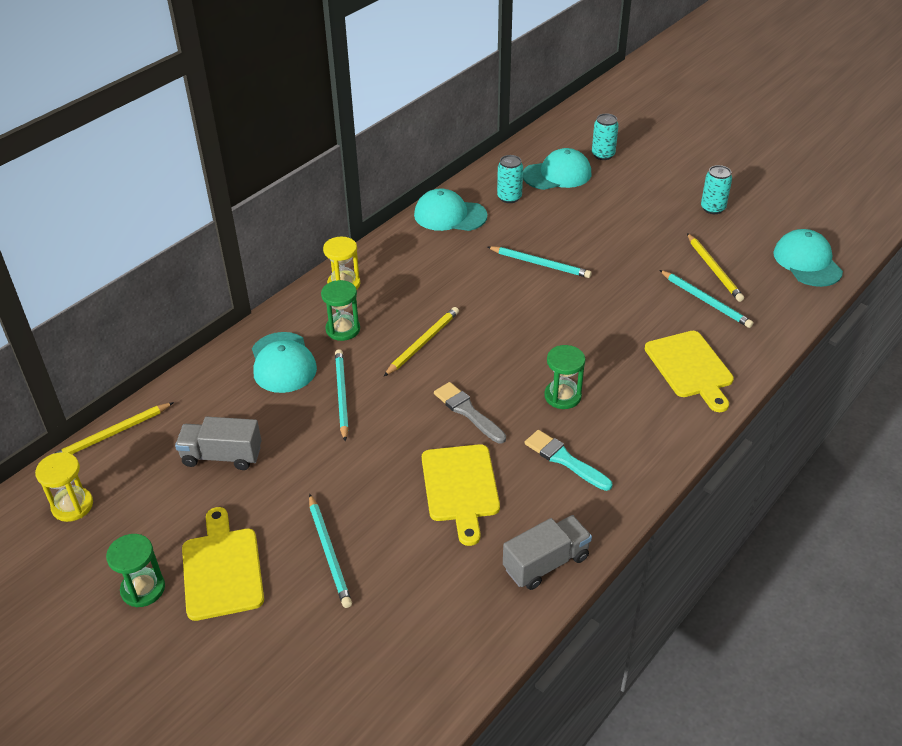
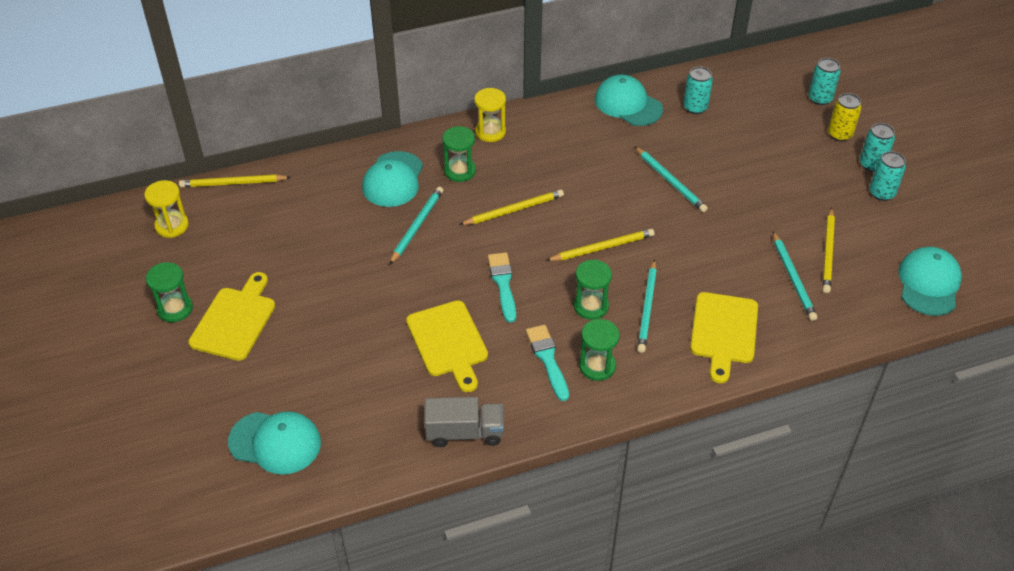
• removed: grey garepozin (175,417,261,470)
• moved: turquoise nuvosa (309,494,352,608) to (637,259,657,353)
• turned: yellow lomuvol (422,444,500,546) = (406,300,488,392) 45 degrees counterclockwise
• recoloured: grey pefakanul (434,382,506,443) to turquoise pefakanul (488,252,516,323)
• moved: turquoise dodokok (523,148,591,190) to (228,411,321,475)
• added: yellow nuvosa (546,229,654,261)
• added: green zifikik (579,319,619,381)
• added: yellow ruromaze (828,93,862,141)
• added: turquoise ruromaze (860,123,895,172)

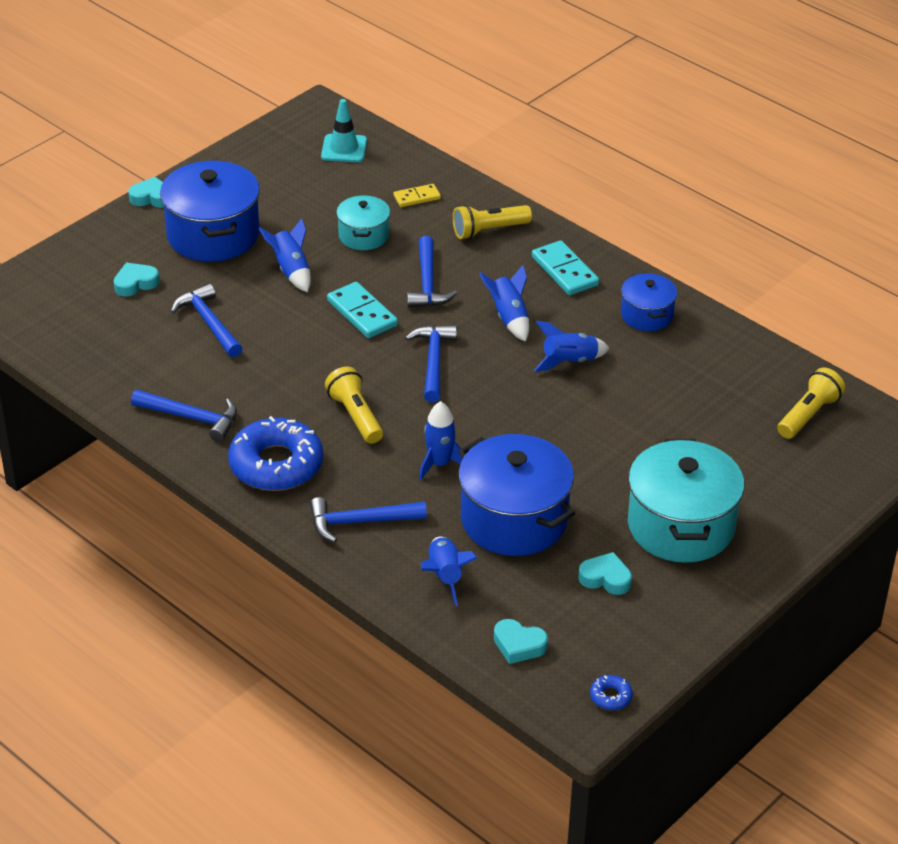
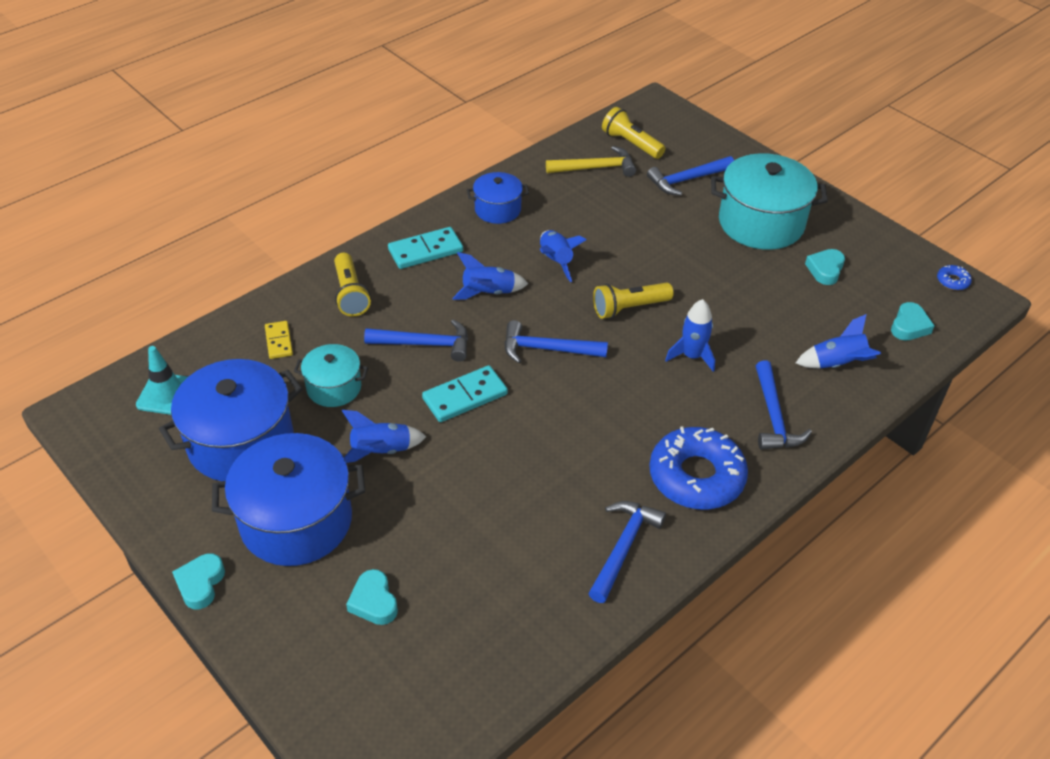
• moved: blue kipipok (171,284,242,357) to (647,156,734,195)
• moved: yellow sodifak (325,366,383,444) to (593,283,674,319)
• moved: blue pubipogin (458,434,575,556) to (159,359,303,481)
• added: yellow kipipok (546,146,636,177)

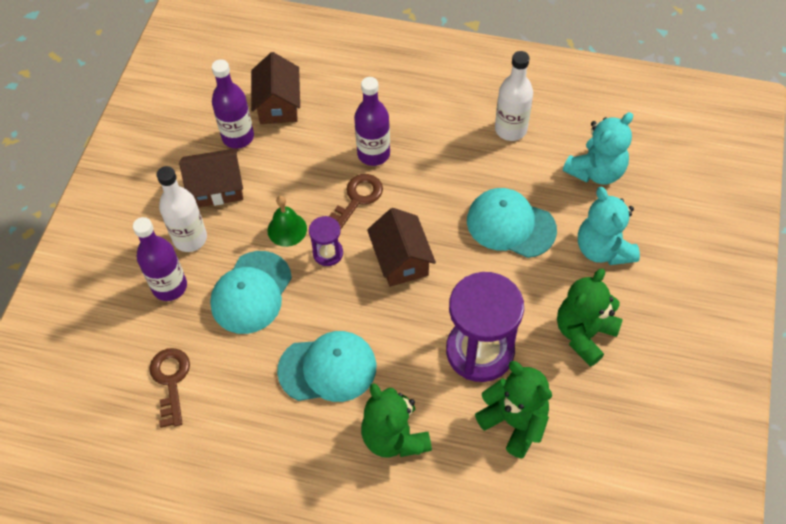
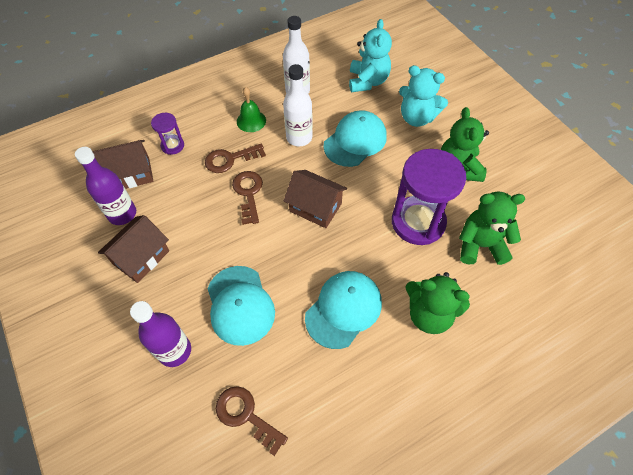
• moved: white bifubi (157,166,207,252) to (283,64,313,146)
• turned: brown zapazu (251,52,300,124) = (92,140,153,189) 60 degrees counterclockwise
• moved: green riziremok (267,196,307,247) to (237,87,266,132)
• moved: purple zifikik (309,216,343,266) to (151,113,184,155)
• replaced: purple bifubi (354,77,390,166) to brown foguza (205,144,266,173)
• turned: turquoise dodokok (467,188,557,258) = (323,110,387,167) 150 degrees clockwise

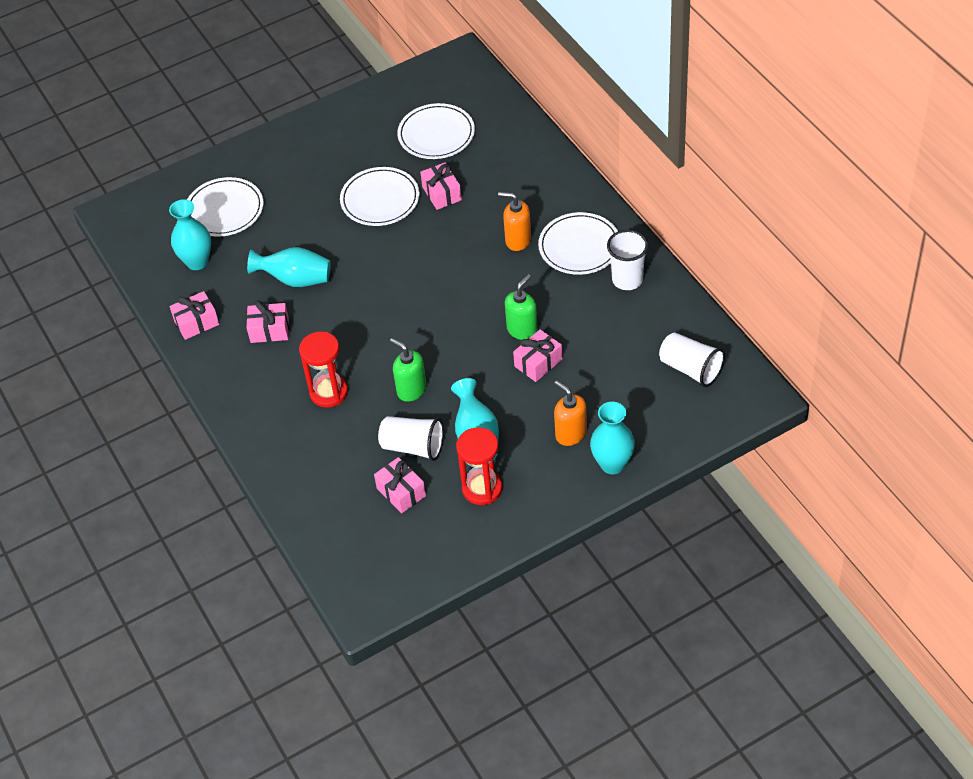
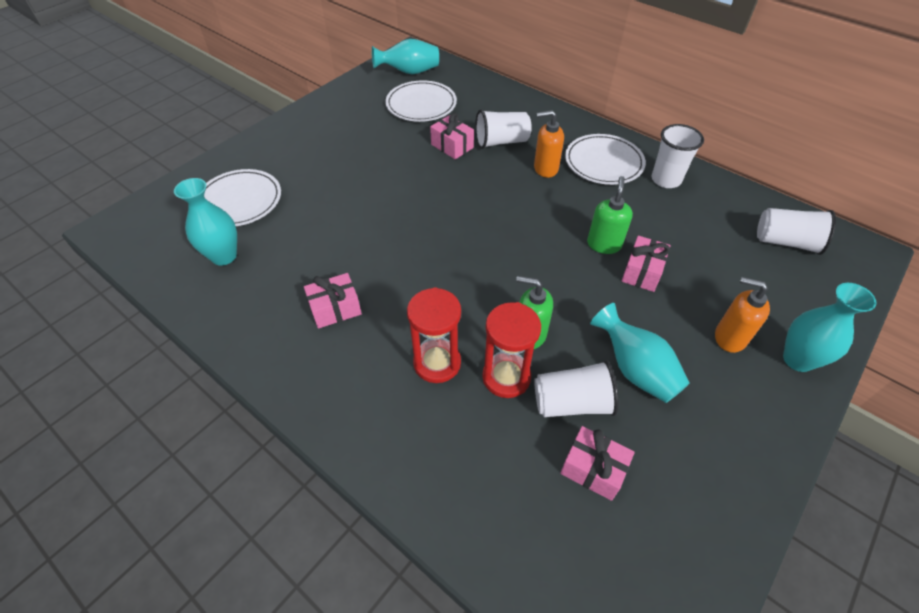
• removed: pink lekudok (170,291,219,340)
• moved: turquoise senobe (247,247,331,287) to (372,39,439,74)
• removed: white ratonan (340,167,420,226)
• moved: red zifikik (456,427,502,505) to (482,302,541,398)
• added: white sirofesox (475,110,531,149)

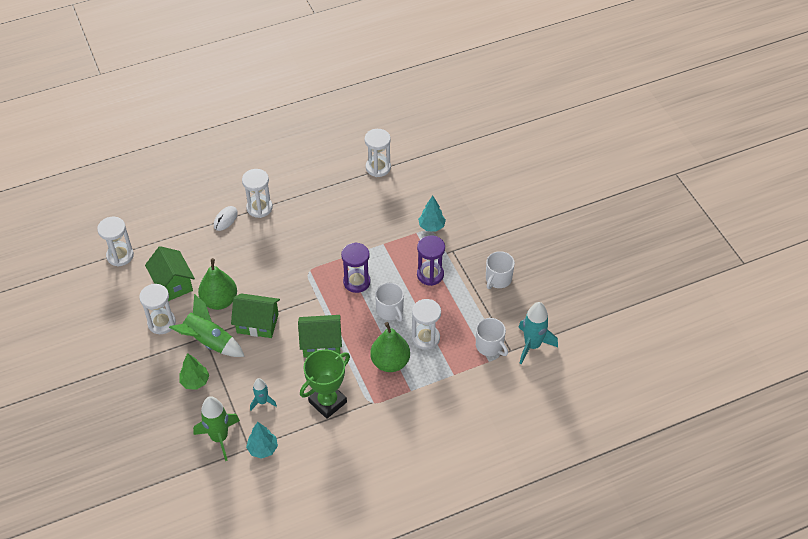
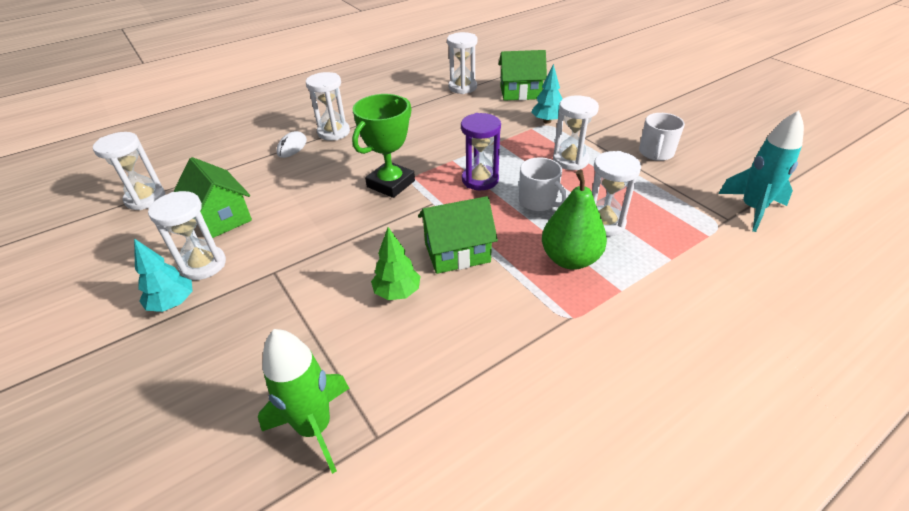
• removed: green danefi (169,294,245,357)
• moved: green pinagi (179,353,209,390) to (371,227,420,300)
• removed: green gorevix (198,258,237,310)
• moved: green zapazu (231,293,280,338) to (498,50,547,101)
• moved: turquoise pinagi (246,422,278,459) to (134,239,193,312)
• removed: turquoise danefi (250,378,277,411)
• moved: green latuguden (300,349,350,419) to (352,94,415,198)
• recoloured: purple zifikik (417,236,445,286) to white zifikik (553,95,599,170)
• removed: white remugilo (476,318,508,356)

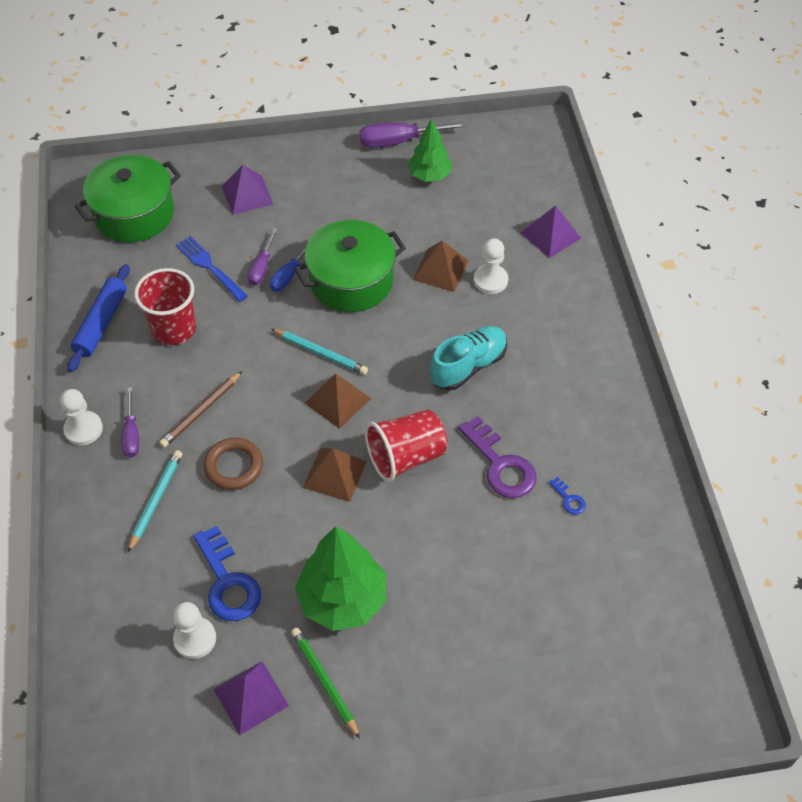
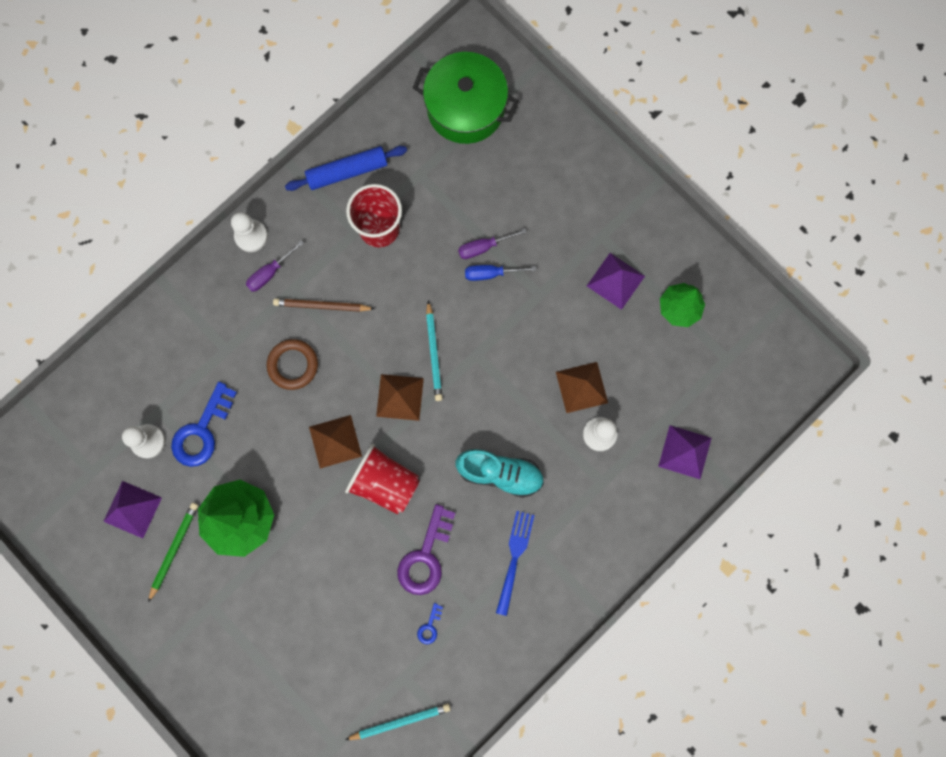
• moved: turquoise nuvosa (128,450,182,552) to (345,703,451,740)
• moved: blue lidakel (176,236,248,302) to (496,511,534,616)
• moved: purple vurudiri (222,165,273,215) to (587,253,645,310)
• removed: green pubipogin (294,220,406,312)
• removed: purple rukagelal (359,122,467,148)

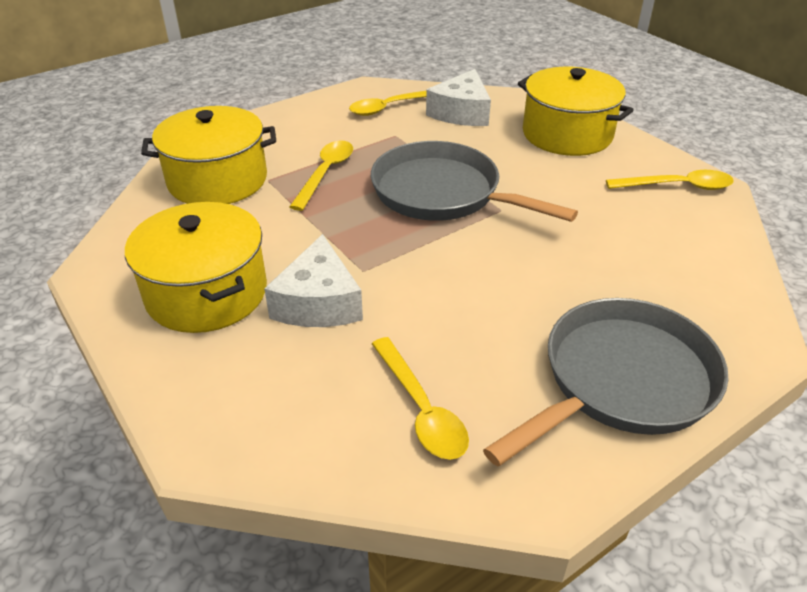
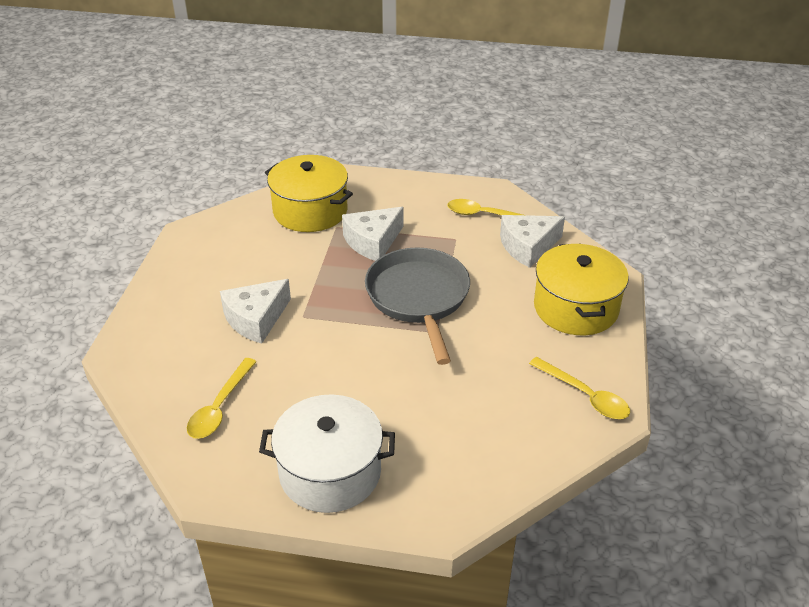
• removed: yellow pubipogin (125,202,267,333)
• replaced: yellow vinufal (289,140,353,211) to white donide (342,207,403,261)
• replaced: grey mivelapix (483,298,729,466) to white pubipogin (259,394,395,513)

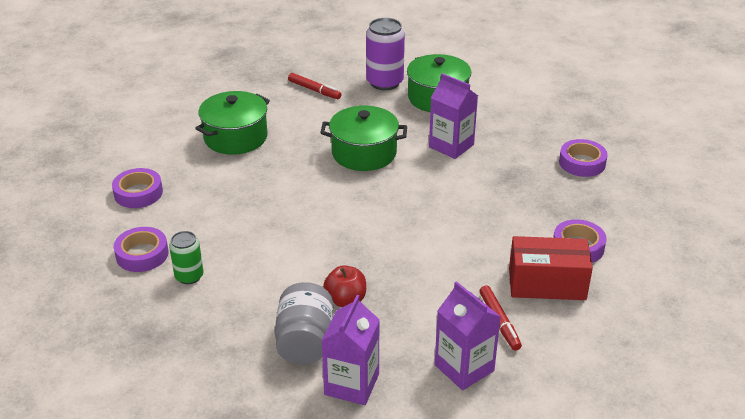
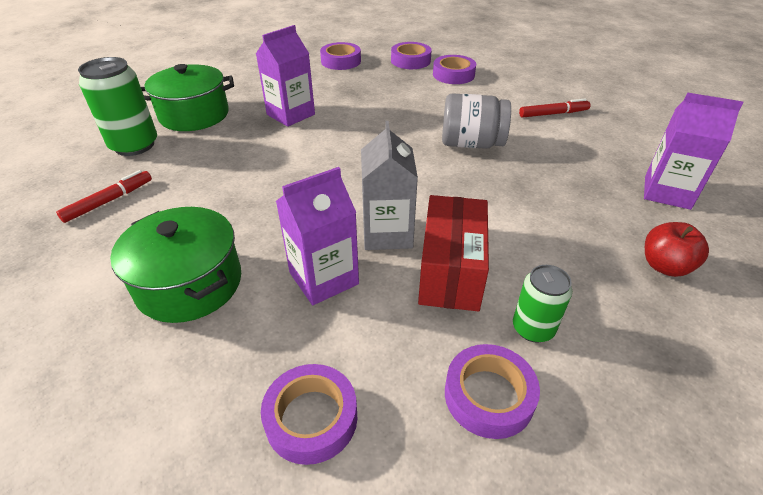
• moved: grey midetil (275,282,334,365) to (442,93,511,149)
• removed: green pubipogin (320,106,407,171)
• moved: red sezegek (323,265,366,307) to (645,222,709,277)
• recoloured: purple ruromaze (366,18,405,90) to green ruromaze (78,57,157,156)
• moved: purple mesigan (435,281,501,390) to (276,167,359,305)
• moved: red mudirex (509,236,593,300) to (418,195,489,311)
• added: grey mesigan (361,121,418,250)
• added: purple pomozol (391,42,432,69)

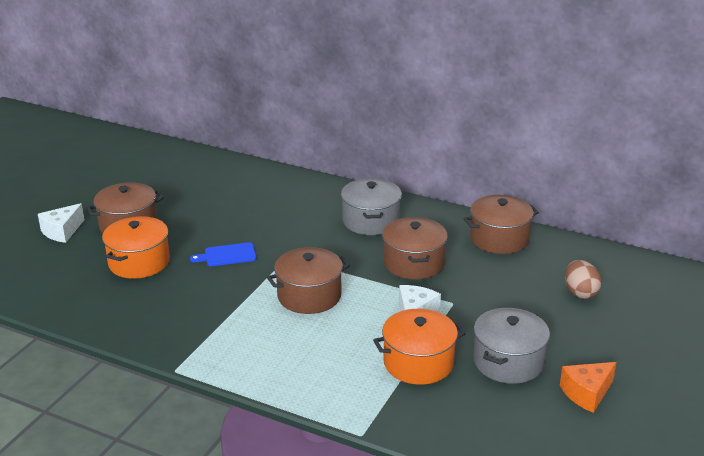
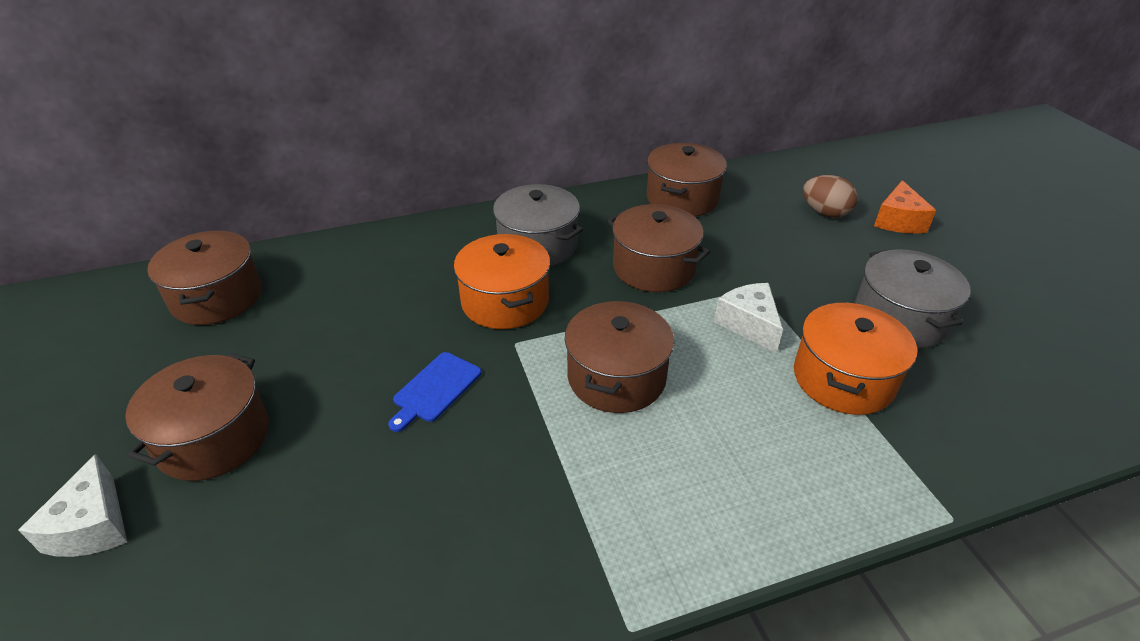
• moved: orange pubipogin (102,216,170,279) to (454,234,550,329)
• moved: orange donide (560,362,616,413) to (874,180,936,234)
• added: brown pubipogin (147,231,262,325)

